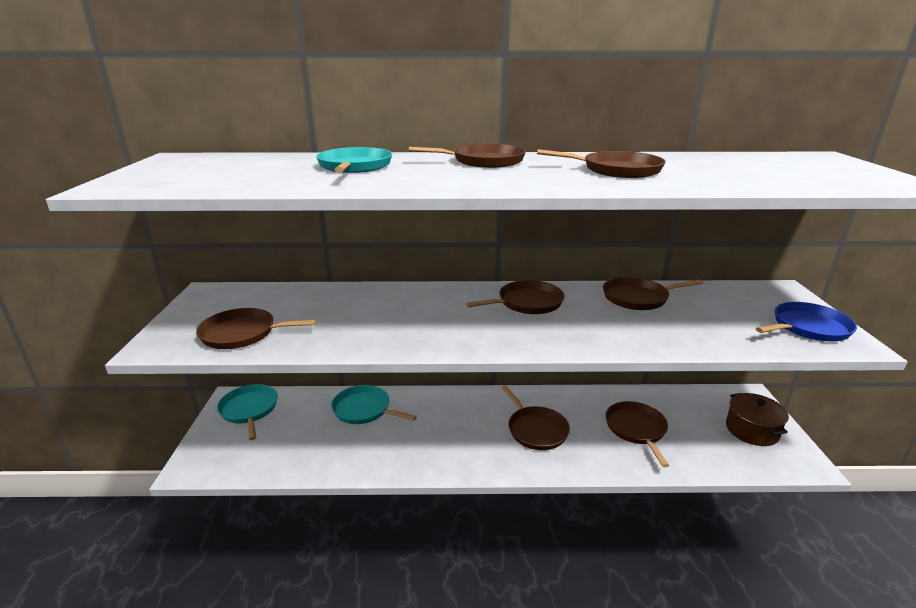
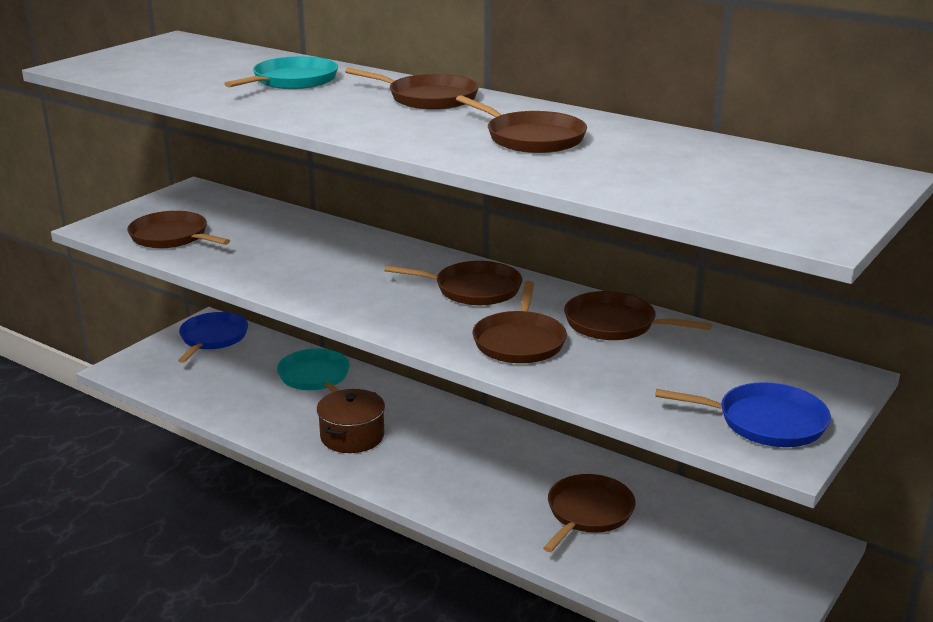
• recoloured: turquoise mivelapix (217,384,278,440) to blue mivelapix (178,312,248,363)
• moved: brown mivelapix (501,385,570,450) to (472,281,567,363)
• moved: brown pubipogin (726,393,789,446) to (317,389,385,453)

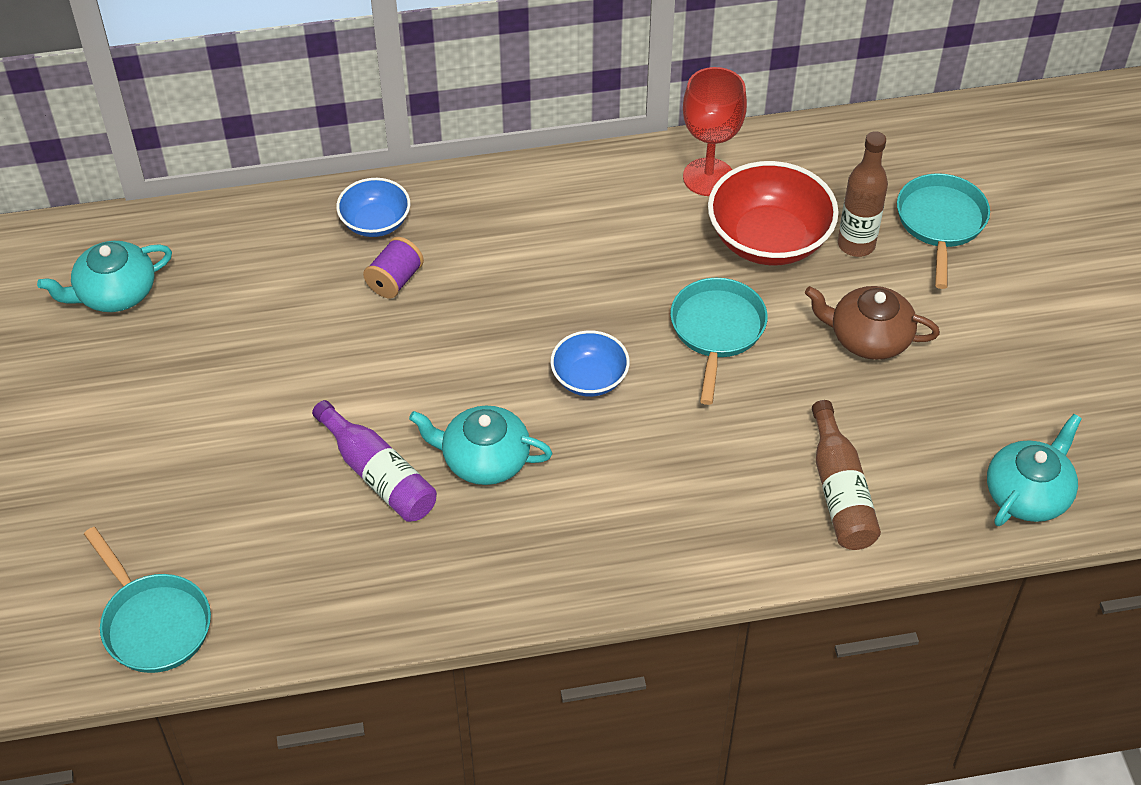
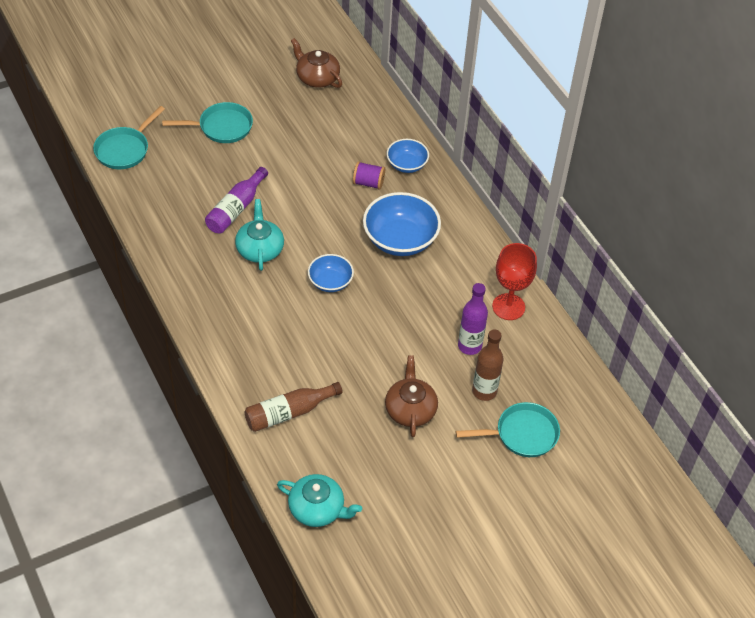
• recoloured: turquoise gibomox (37,241,172,312) to brown gibomox (291,38,342,88)
• moved: turquoise mivelapix (670,278,768,405) to (162,102,253,143)
• replaced: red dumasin (708,161,839,265) to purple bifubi (458,283,488,355)
• added: blue dumasin (363,192,441,256)

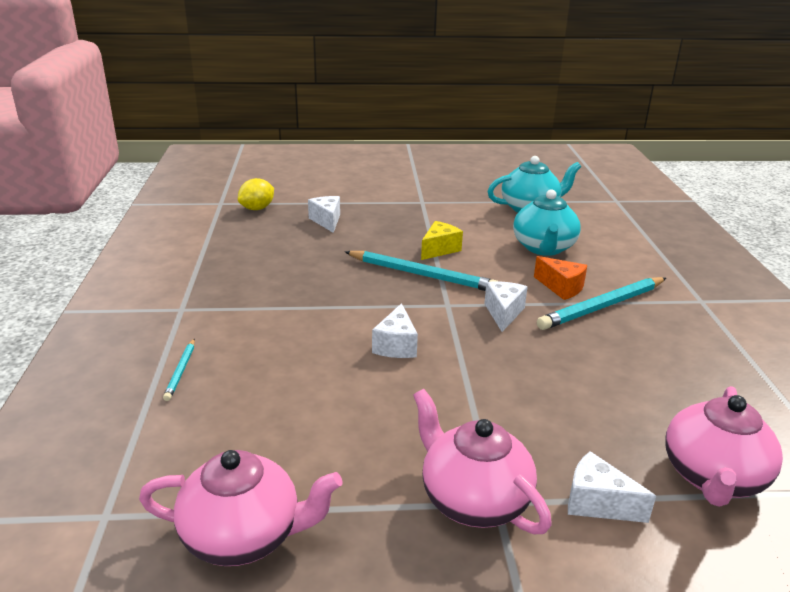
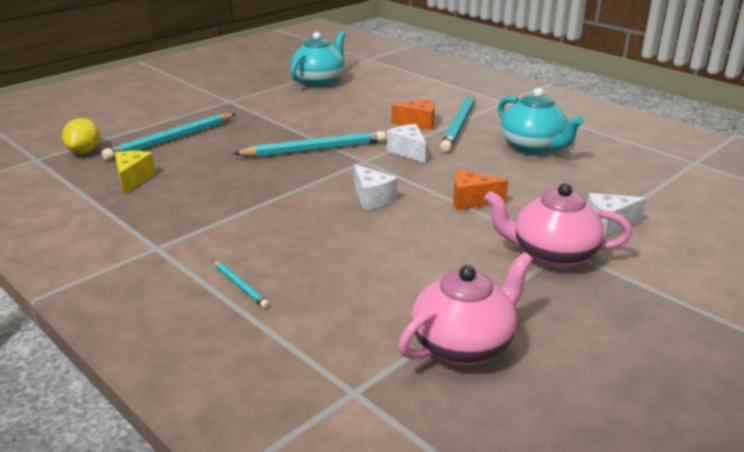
• replaced: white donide (308,196,340,233) to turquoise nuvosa (102,113,236,160)
• moved: yellow donide (421,221,463,260) to (114,151,156,195)
• moved: turquoise gibomox (513,189,581,256) to (498,88,584,154)
• removed: pink gibomox (665,386,783,507)
• added: orange donide (453,169,508,210)

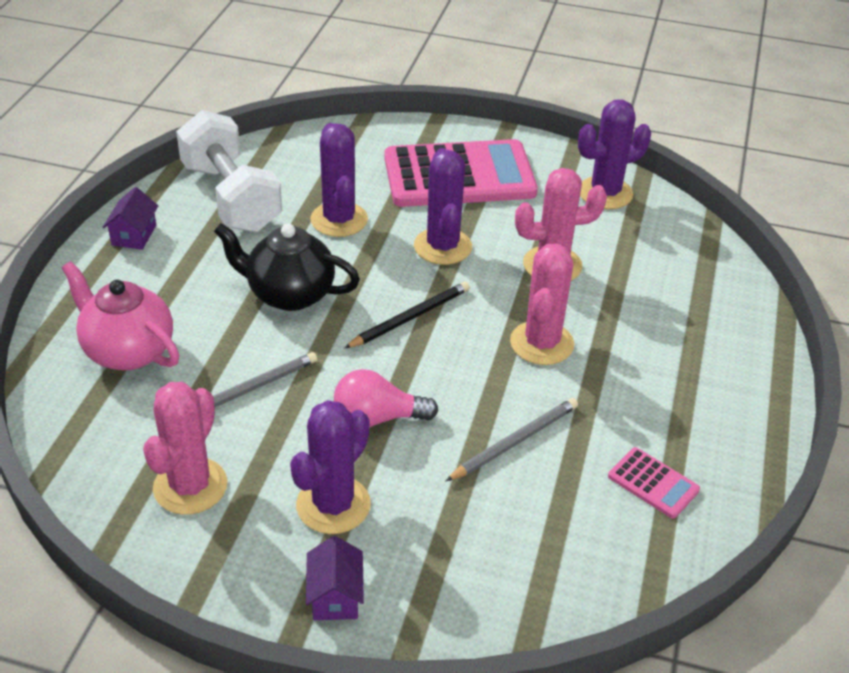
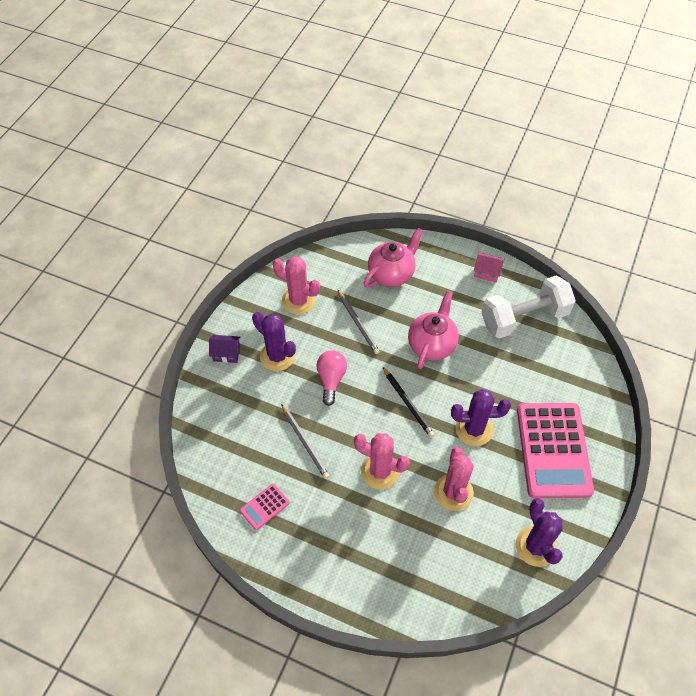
• recoloured: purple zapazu (103,187,158,250) to pink zapazu (474,253,504,282)
• recoloured: black gibomox (214,223,360,311) to pink gibomox (408,291,459,369)
• removed: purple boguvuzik (310,123,368,237)

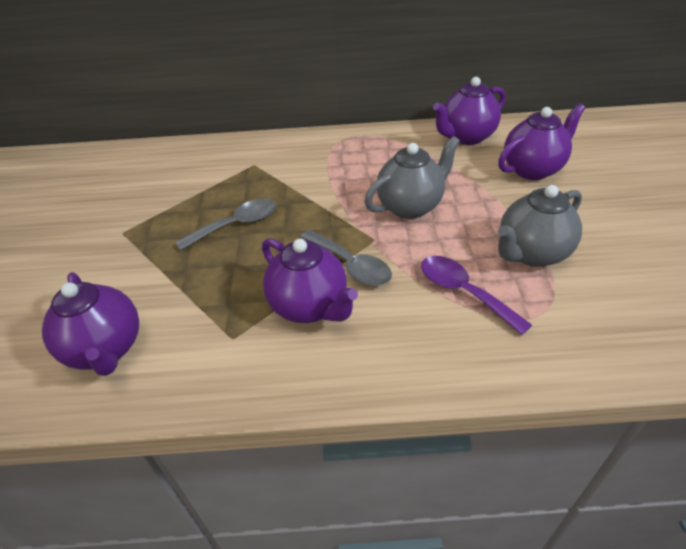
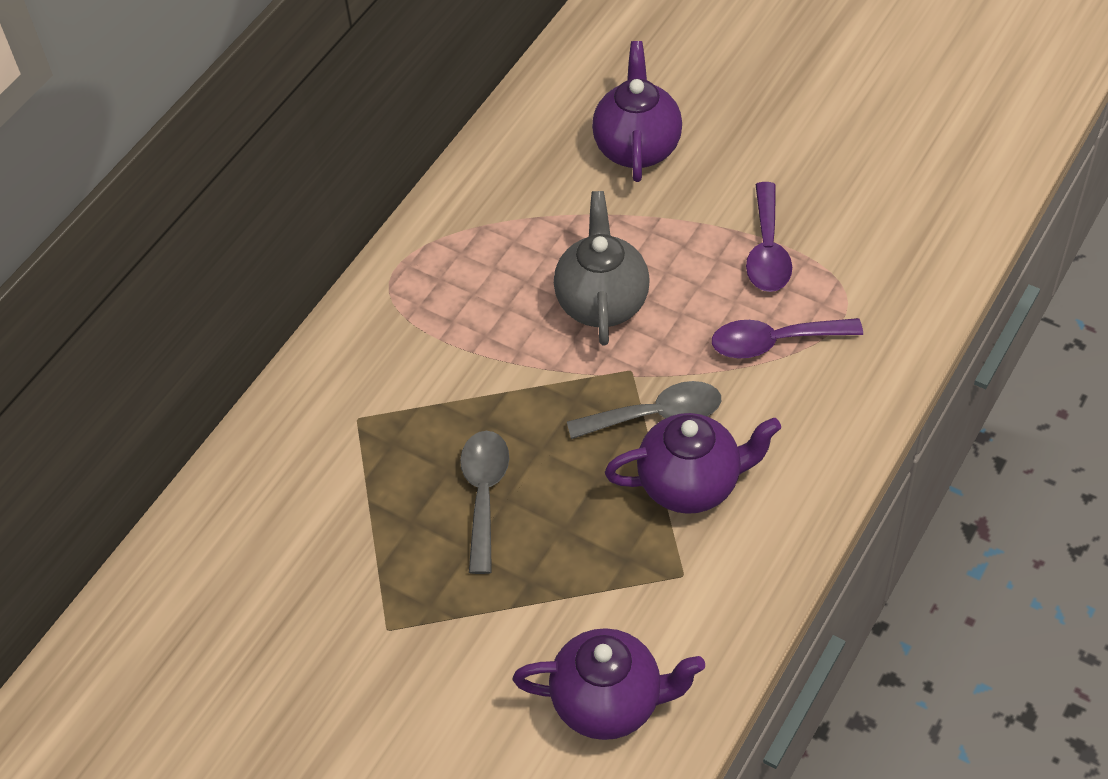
• removed: purple gibomox (433,77,506,145)
• replaced: grey gibomox (498,185,582,267) to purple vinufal (746,182,792,292)

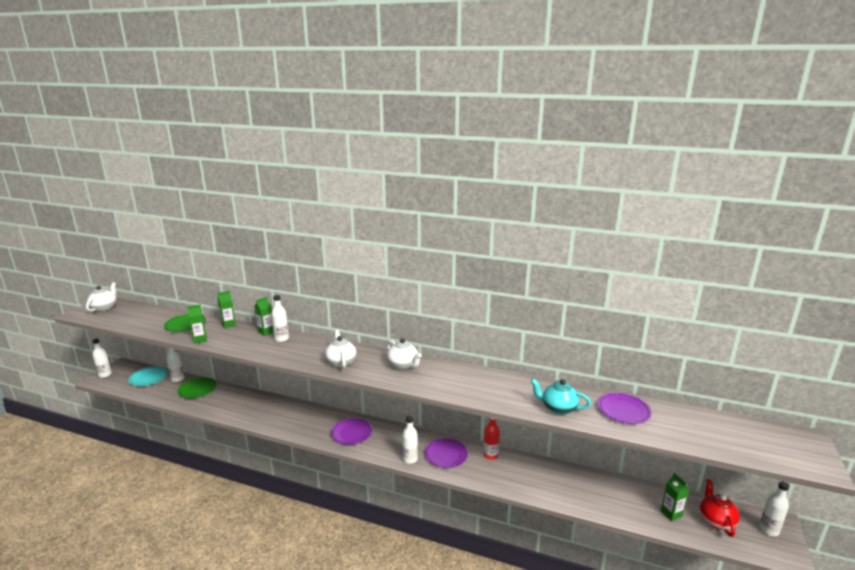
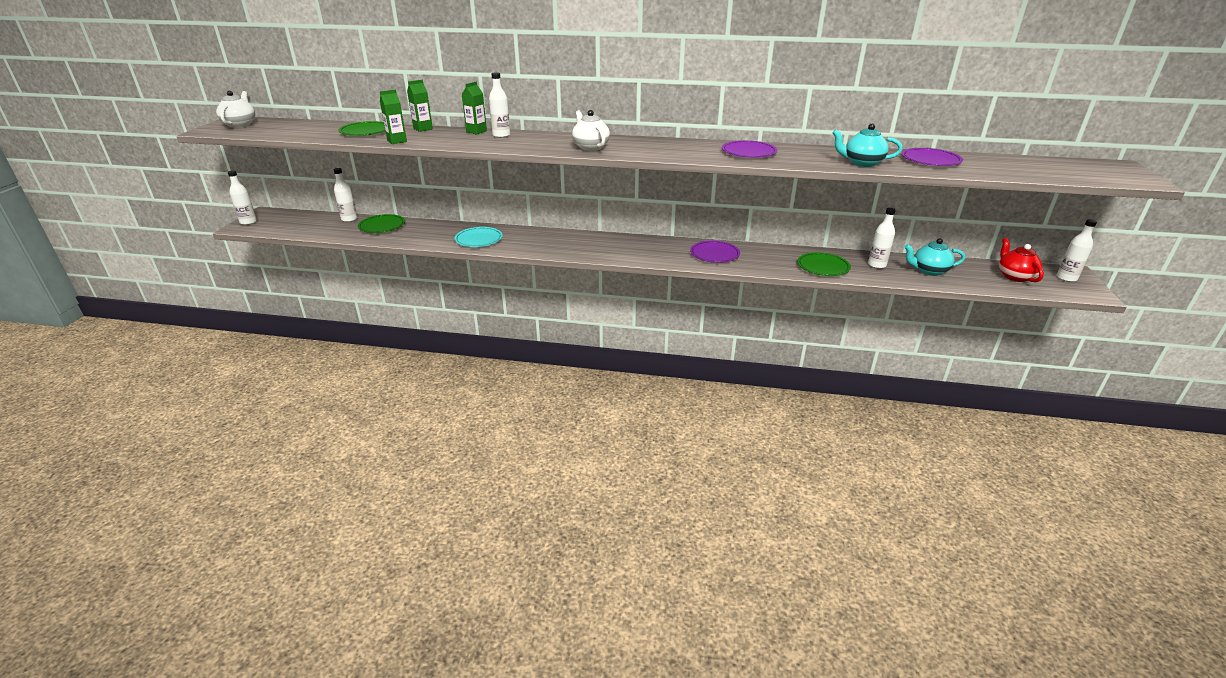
• moved: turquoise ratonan (129,367,167,386) to (454,227,503,247)
• moved: purple ratonan (331,418,372,445) to (722,140,777,158)
• removed: white gibomox (387,338,422,370)
• moved: white bifubi (402,416,418,464) to (868,208,896,269)
• removed: red bifubi (483,417,500,460)
• removed: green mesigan (661,473,689,521)
• added: green ratonan (797,252,851,276)
• added: turquoise gibomox (904,238,965,276)

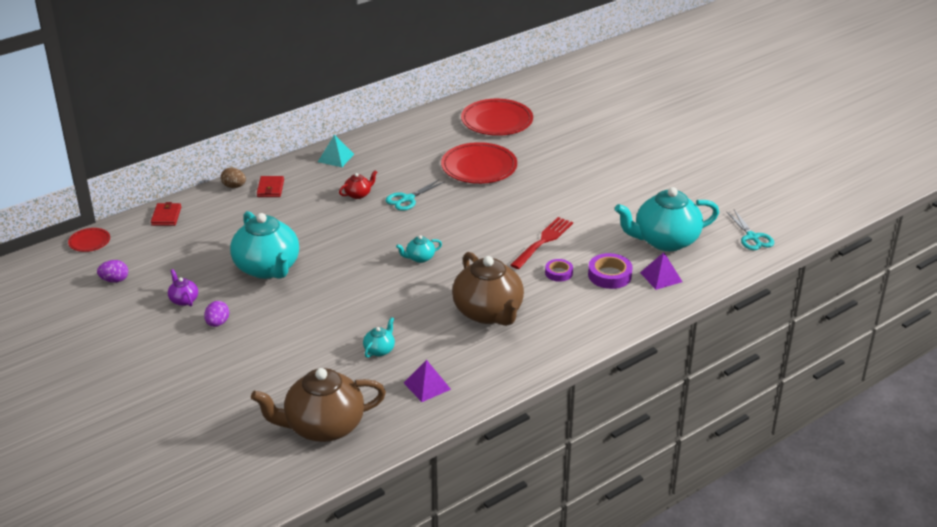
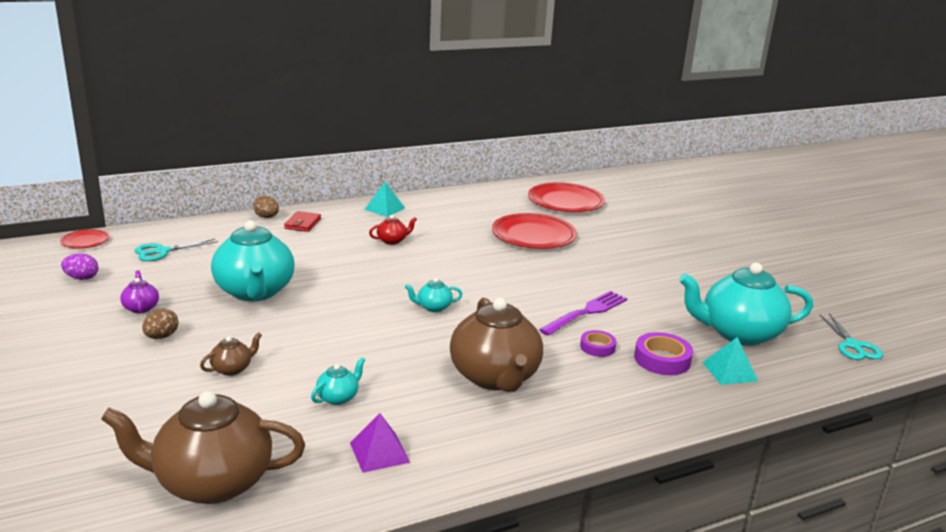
• removed: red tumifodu (151,202,181,226)
• recoloured: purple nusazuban (204,301,229,327) to brown nusazuban (142,308,178,339)
• moved: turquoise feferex (386,180,444,211) to (134,239,218,261)
• recoloured: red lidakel (510,217,573,269) to purple lidakel (539,291,627,336)
• recoloured: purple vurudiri (640,252,682,290) to turquoise vurudiri (702,337,758,385)
• added: brown gibomox (200,332,262,376)

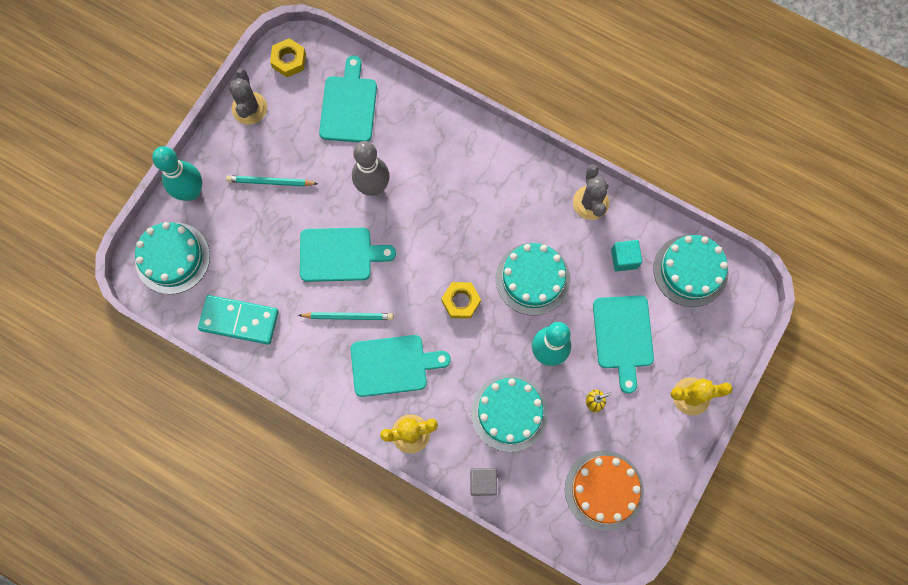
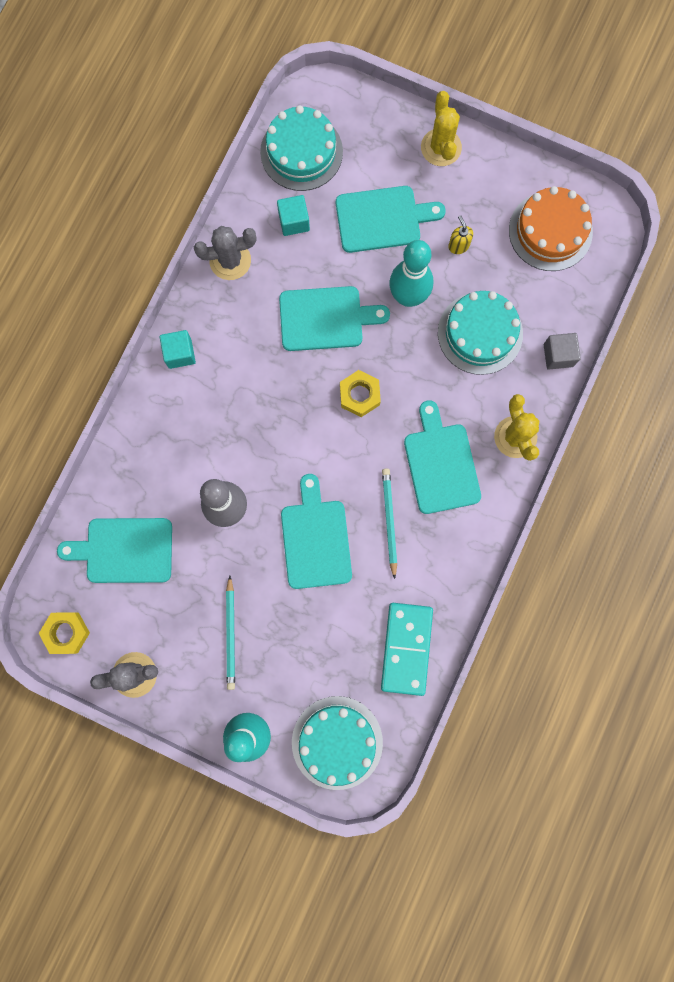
• replaced: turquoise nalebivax (496,243,570,316) to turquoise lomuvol (279,286,390,351)
• added: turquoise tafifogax (160,330,196,369)

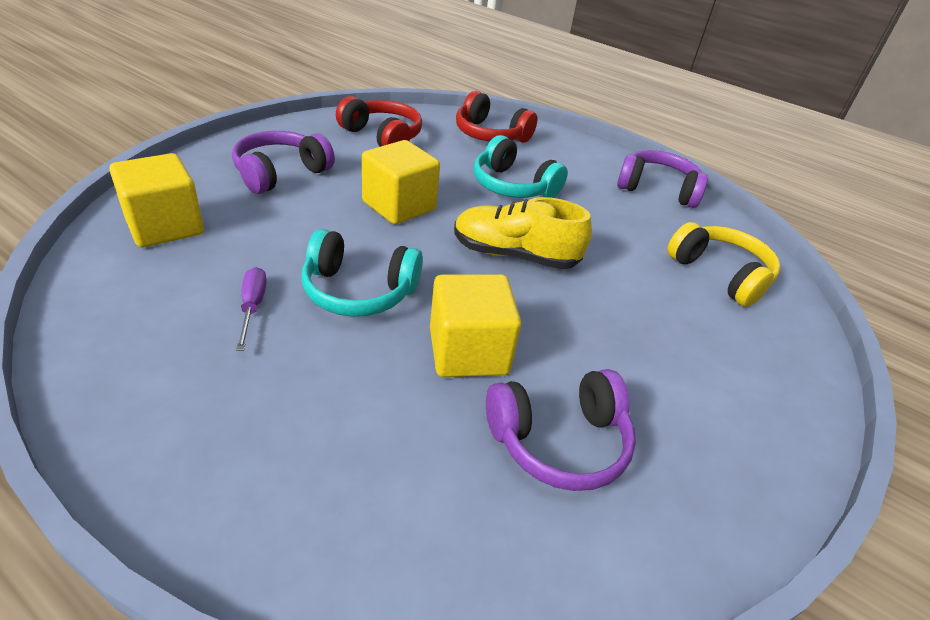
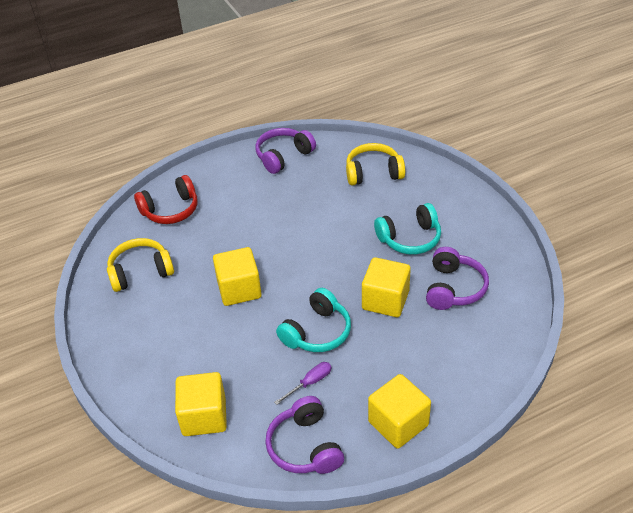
• moved: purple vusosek (232,131,335,194) to (265,396,344,474)
• turned: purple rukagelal (236,267,267,351) = (274,362,331,405) 120 degrees clockwise
• recoloured: red vusosek (336,96,422,147) to yellow vusosek (107,238,174,292)
• removed: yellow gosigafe (454,197,592,269)
• moved: turquoise vusosek (474,135,568,198) to (374,203,441,255)
• added: yellow tafifogax (368,374,431,449)

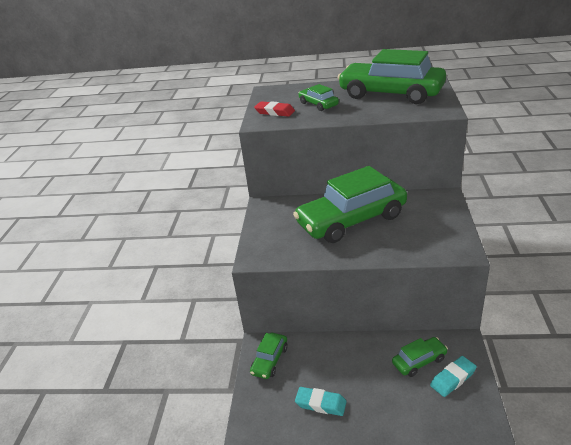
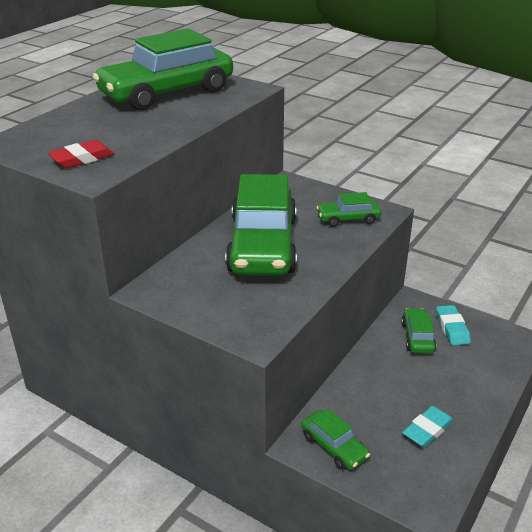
• moved: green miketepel (298,84,339,111) to (317,192,381,227)

